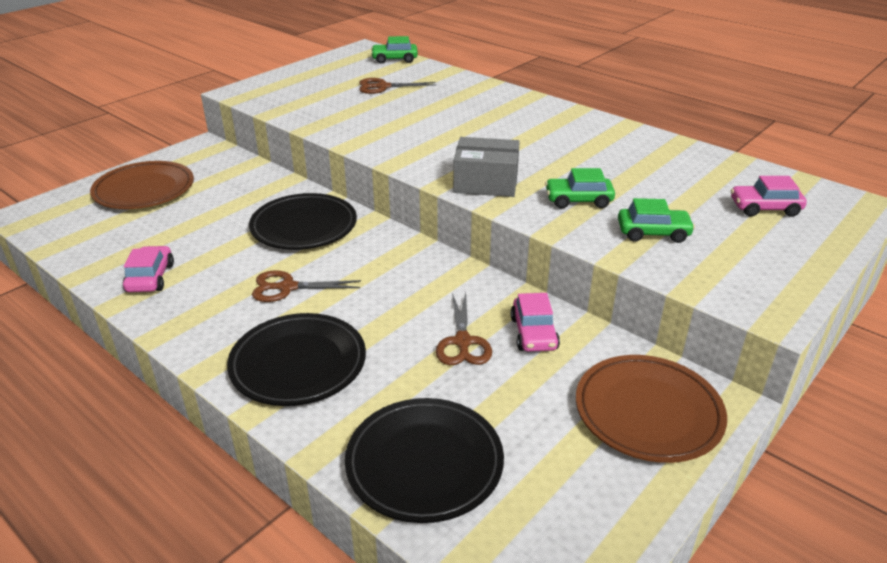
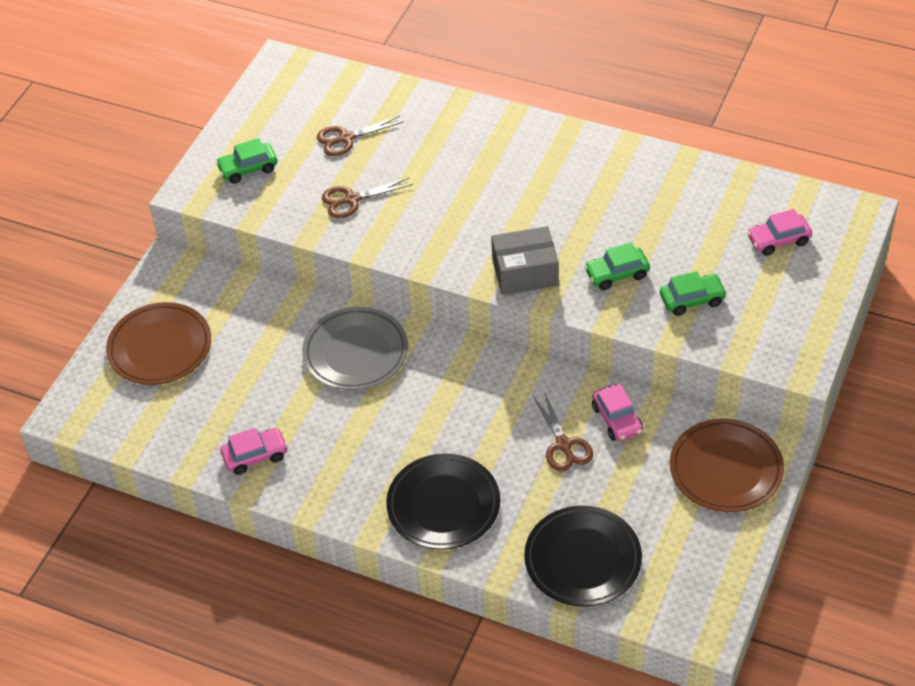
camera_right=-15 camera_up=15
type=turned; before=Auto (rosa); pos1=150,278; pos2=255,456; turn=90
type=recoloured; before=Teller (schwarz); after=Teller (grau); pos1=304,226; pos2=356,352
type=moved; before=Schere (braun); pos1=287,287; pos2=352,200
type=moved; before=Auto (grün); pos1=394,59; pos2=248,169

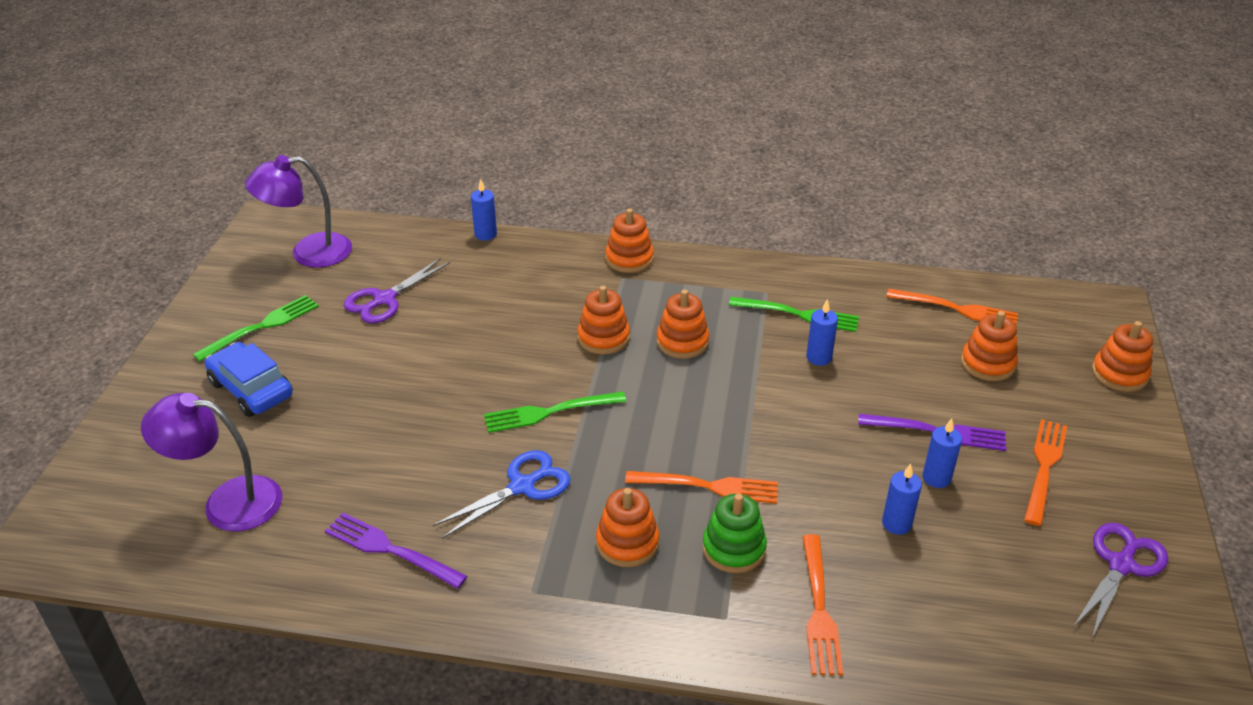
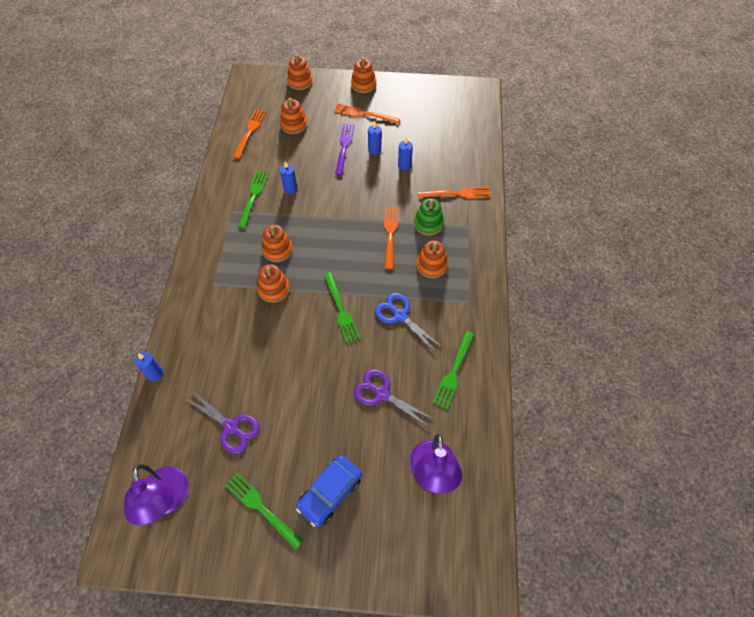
camera_right=-95 camera_up=20
type=recoloured; before=Gabel (lila); after=Gabel (grün); pos1=390,550; pos2=453,372
type=moved; before=Stapelspielzeug (orange); pos1=629,259; pos2=363,84
type=moved; before=Schere (lila); pos1=1121,564; pos2=381,393

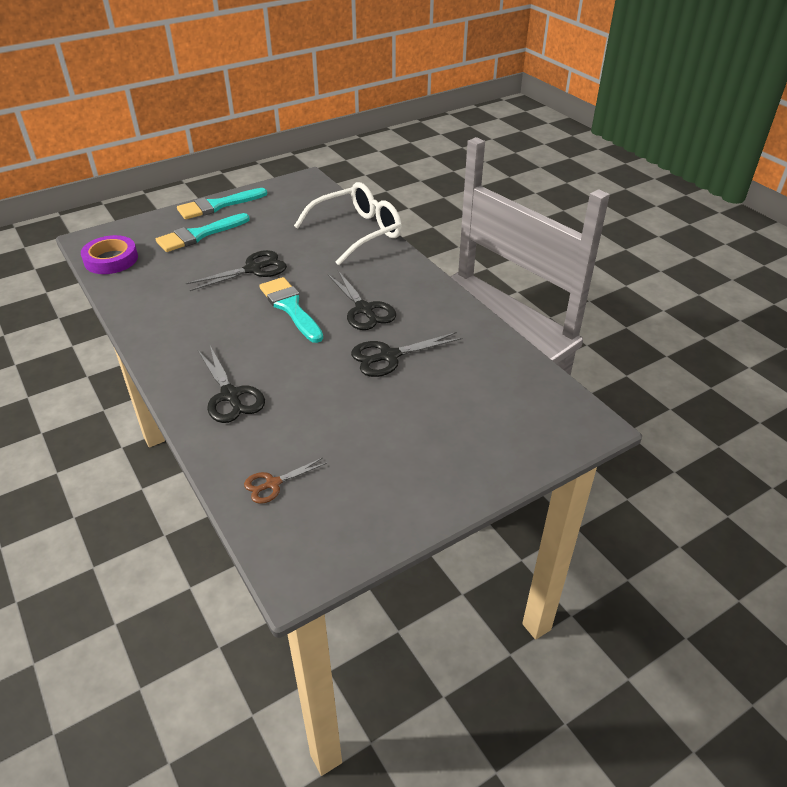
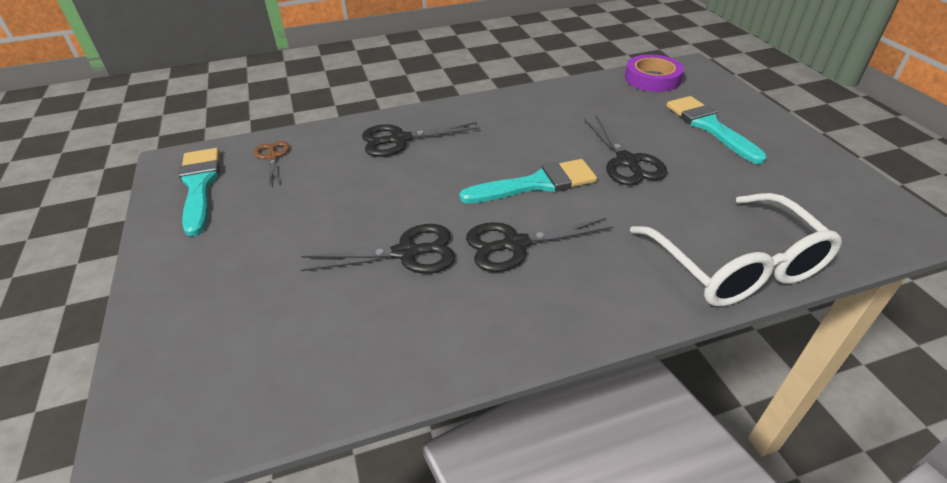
camera_right=105 camera_up=0
type=moved; before=Pinsel (türkis); pos1=218,205; pos2=199,186
type=turned; before=Schere (schwarz); pos1=389,356; pos2=406,253; turn=90

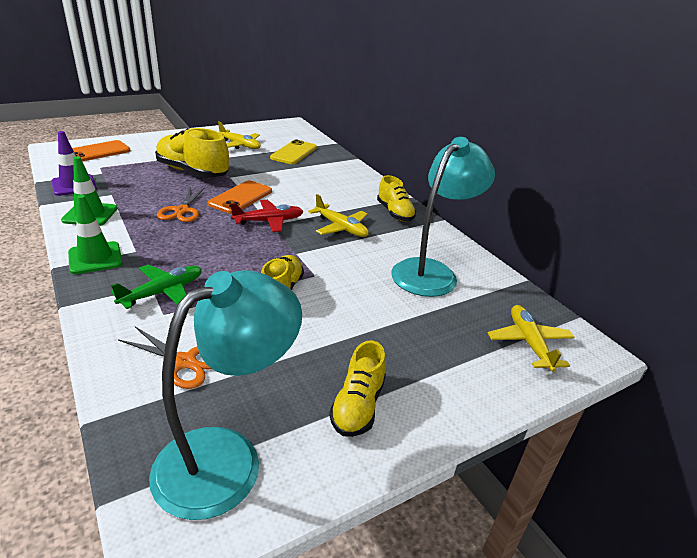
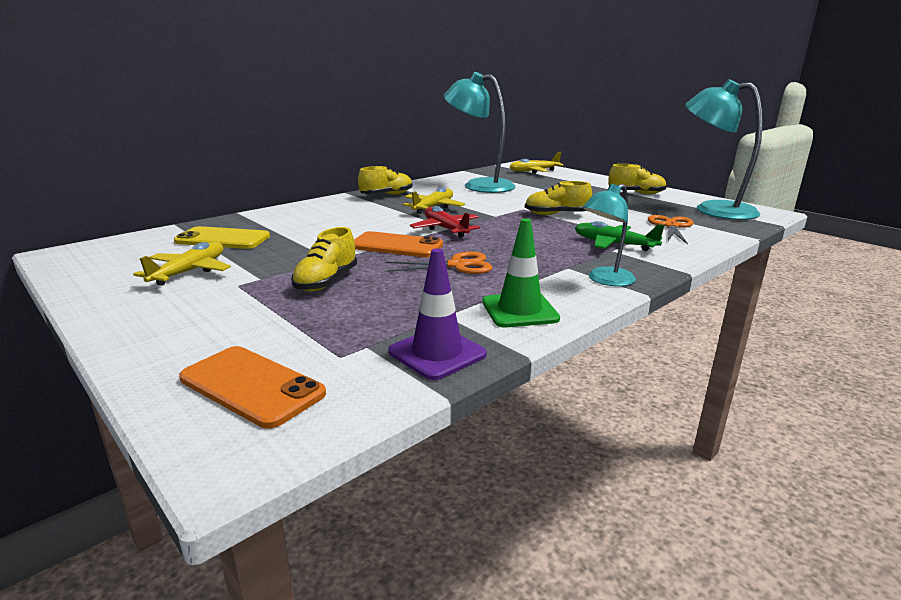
camera_right=-100 camera_up=-10
type=replaced; before=Leitkegel (grün); after=Lampe (türkis); pos1=95,258; pos2=605,280
type=resized; before=Schuh (gelb); pos1=192,172; pos2=326,282; scale=0.6

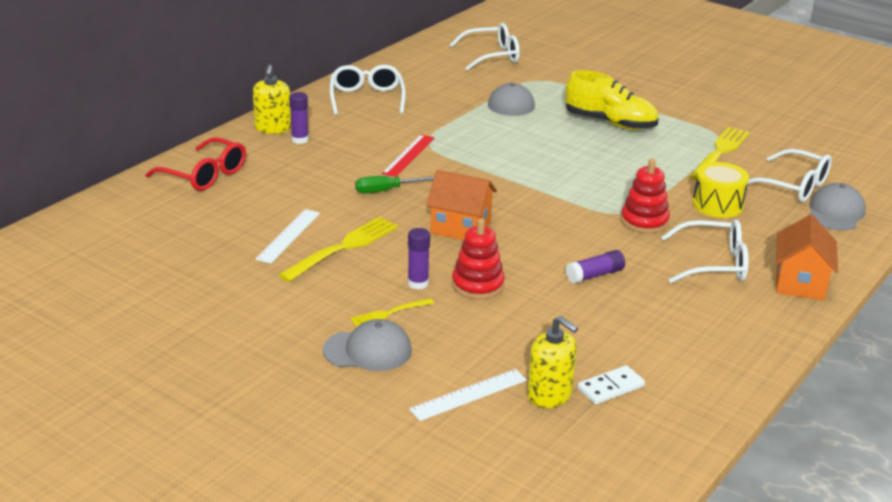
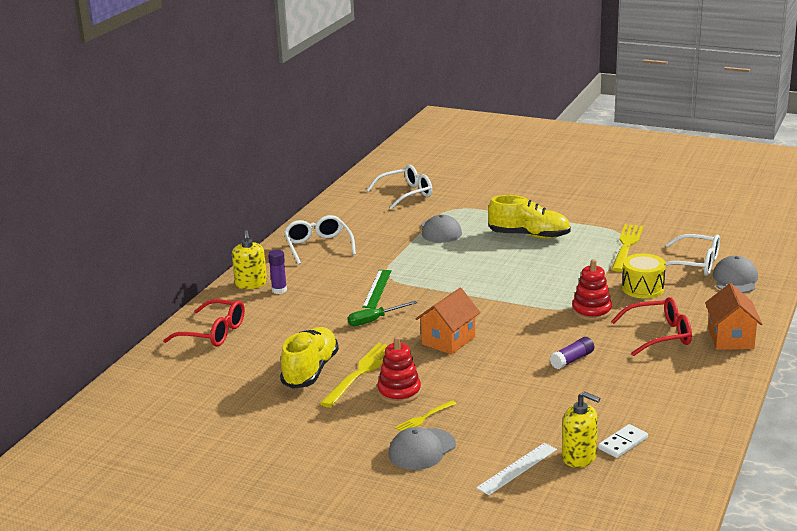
camera_right=-10 camera_up=-5
type=replaced; before=Lineal (weiß); after=Schuh (gelb); pos1=288,235; pos2=310,371
type=turned; before=Kappe (grau); pos1=368,350; pos2=422,450; turn=150
type=recoloured; before=Lineal (rot); after=Lineal (grün); pos1=408,155; pos2=377,288
type=removed; before=Klebestift (lila); pos1=418,283
type=turned; before=Haus (orange); pos1=460,228; pos2=448,340; turn=-60
type=moved; before=Stapelspielzeug (rot); pos1=477,285; pos2=399,392
type=recoloured; before=Brille (weiß); after=Brille (rot); pos1=714,264; pos2=660,335

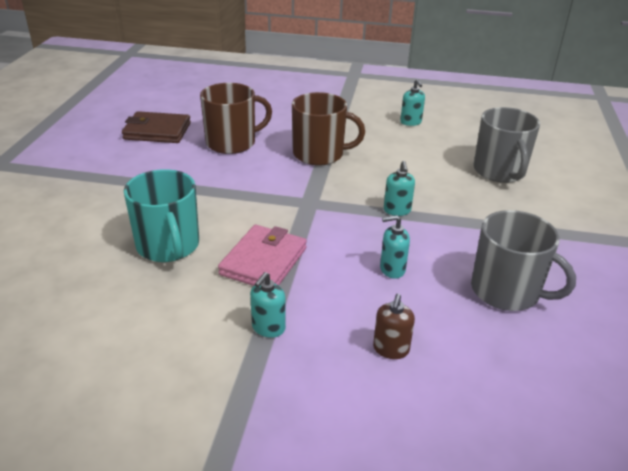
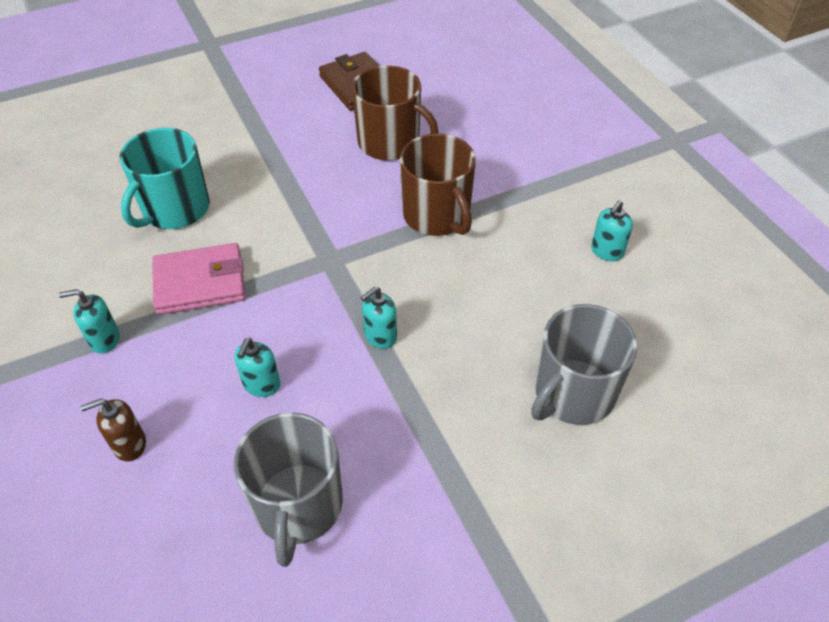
camera_right=55 camera_up=15
type=turned; before=Seifenspender (türkis); pos1=392,269; pos2=261,385; turn=-120

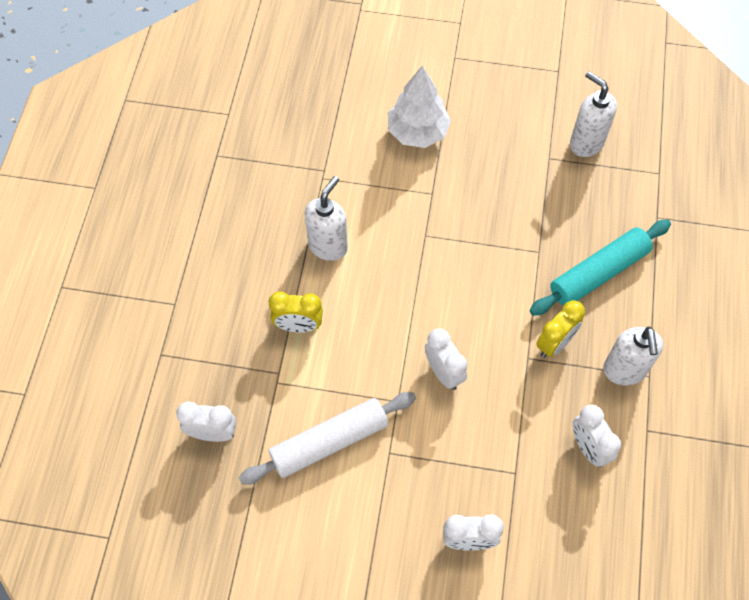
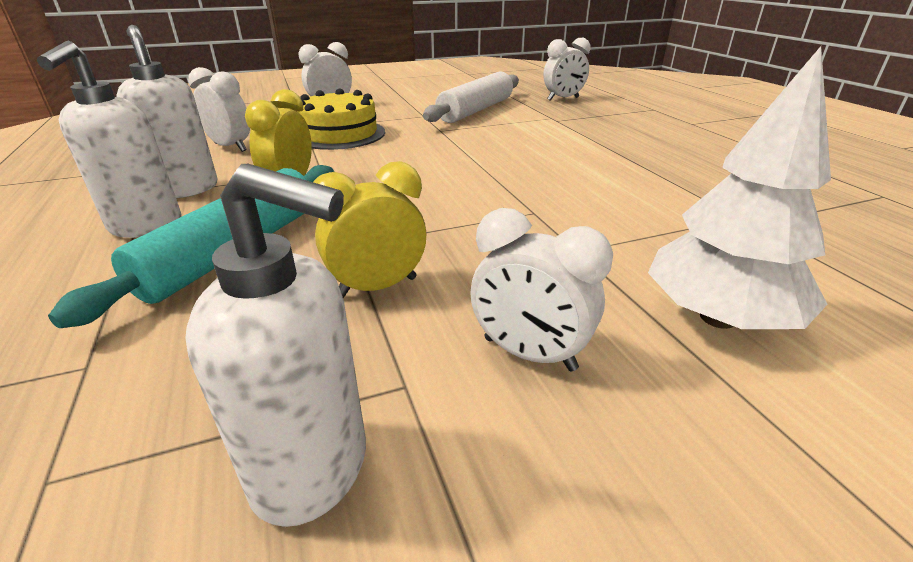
camera_right=150 camera_up=-30
type=moved; before=Wecker (gelb); pos1=298,326; pos2=377,287
type=moved; before=Seifenspender (weiß); pos1=328,246; pos2=145,227
type=moved; before=Wecker (weiß); pos1=443,373; pos2=529,354
type=added; after=Kuchen (gelb); pos2=339,134

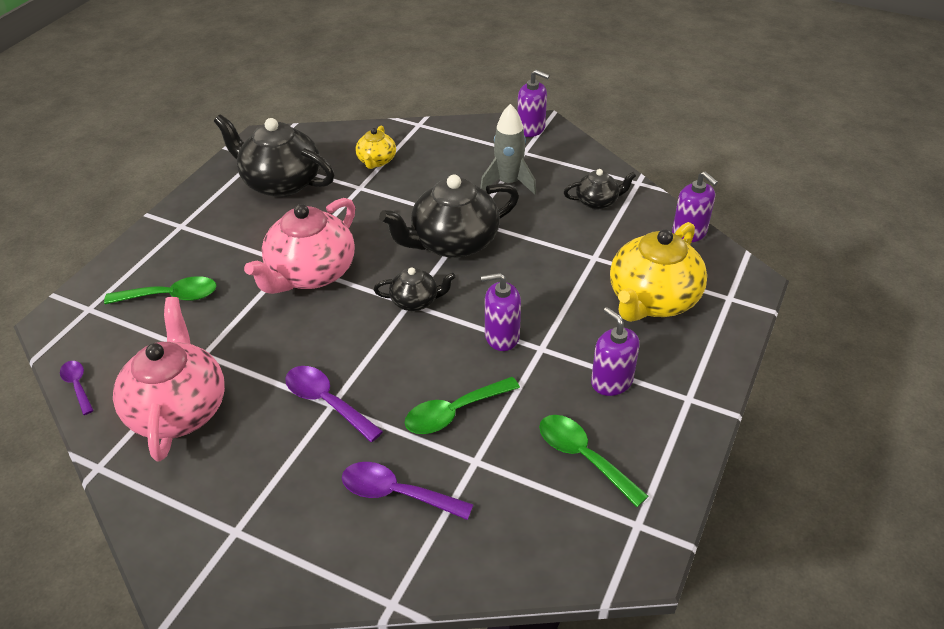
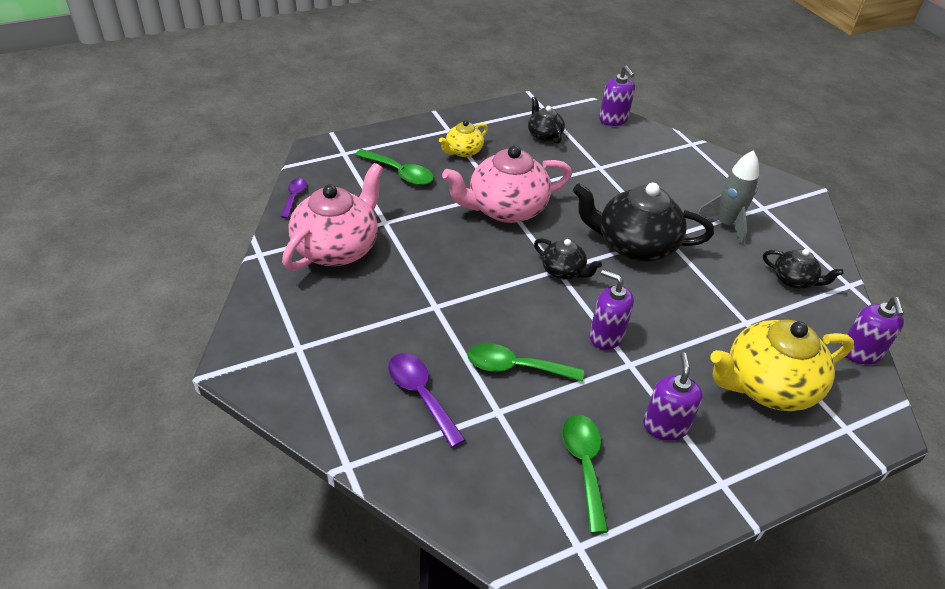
camera_right=35 camera_up=0
type=resized; before=Teekanne (schwarz); pos1=281,182; pos2=544,135; scale=0.51
type=removed; before=Löffel (lila); pos1=327,402
type=moved; before=Teekanne (gelb); pos1=376,161; pos2=463,151
type=moved; before=Seifenspender (lila); pos1=531,129; pos2=613,120

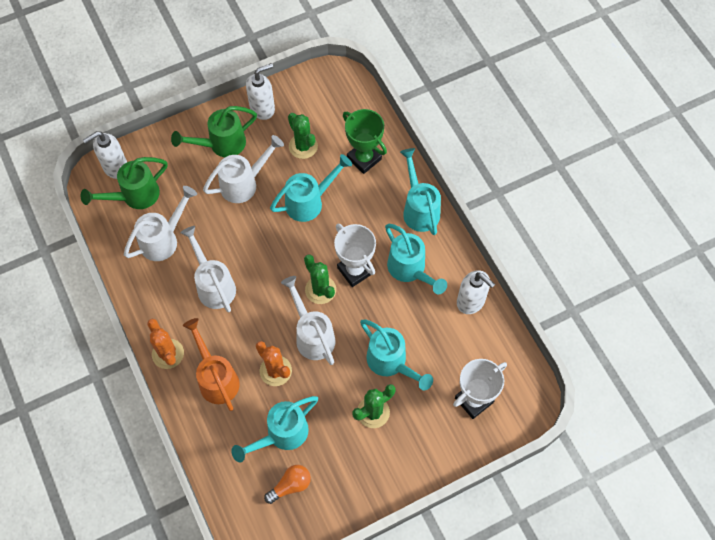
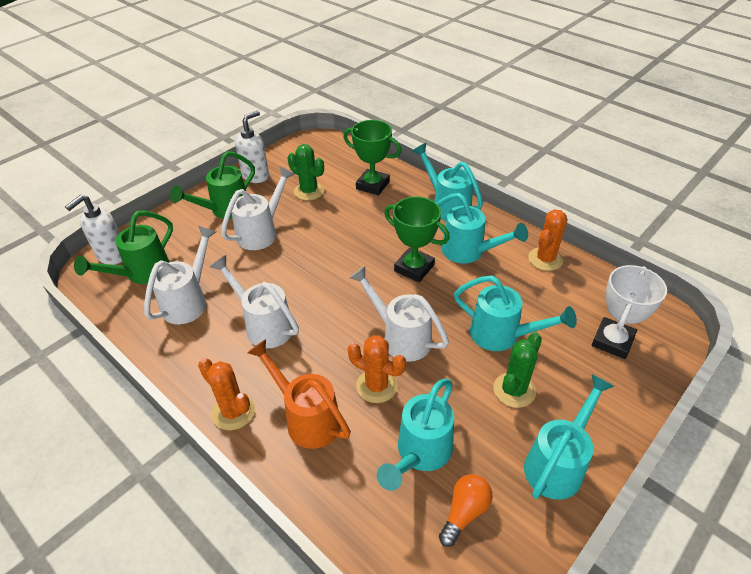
camera_right=-20 camera_up=-20
type=moved; before=Gießkanne (türkis); pos1=309,202; pos2=558,463
type=removed; before=Kaktus (grün); pos1=320,290
type=recoloured; before=Pokal (weiß); after=Pokal (grün); pos1=355,270; pos2=414,268
type=replaced; before=Seifenspender (weiß); after=Kaktus (orange); pos1=471,301; pos2=545,259

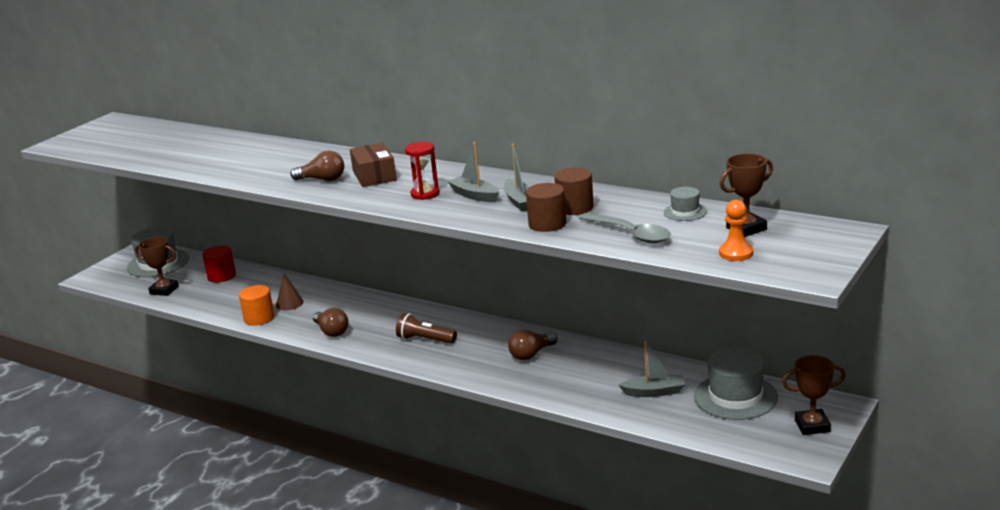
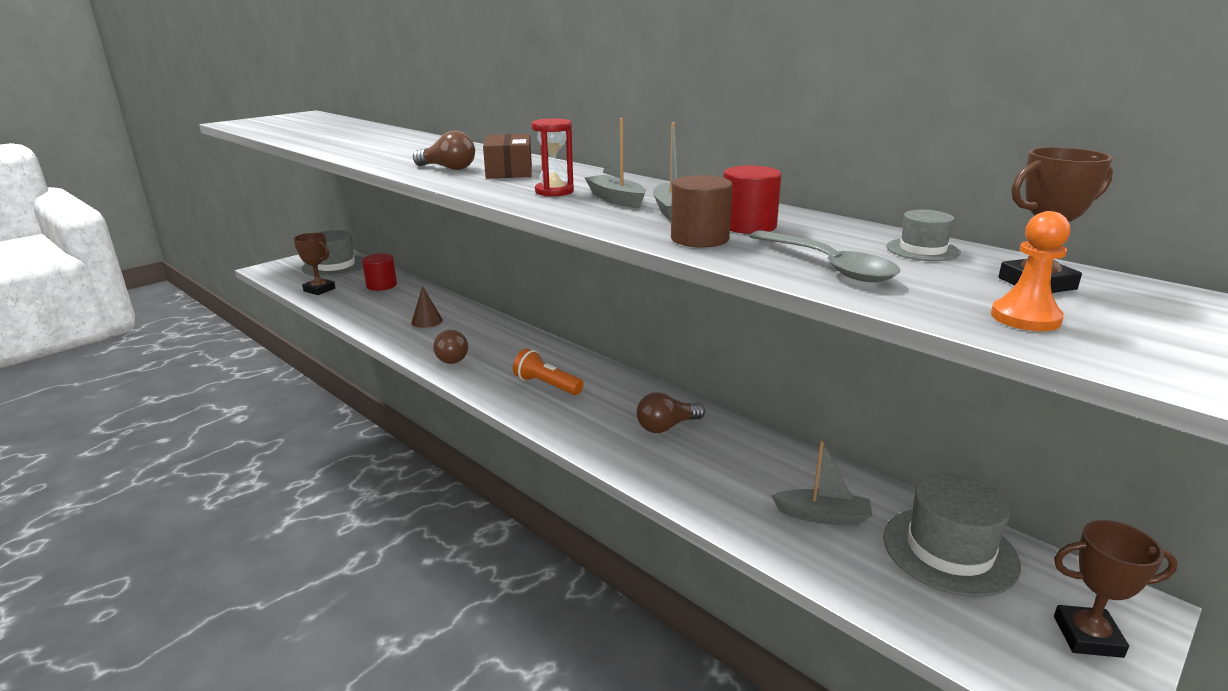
camera_right=10 camera_up=0
type=removed; before=Vollzylinder (orange); pos1=259,318
type=recoloured; before=Taschenlampe (braun); after=Taschenlampe (orange); pos1=425,340; pos2=547,385
type=recoloured; before=Vollzylinder (braun); after=Vollzylinder (rot); pos1=575,208; pos2=748,226

